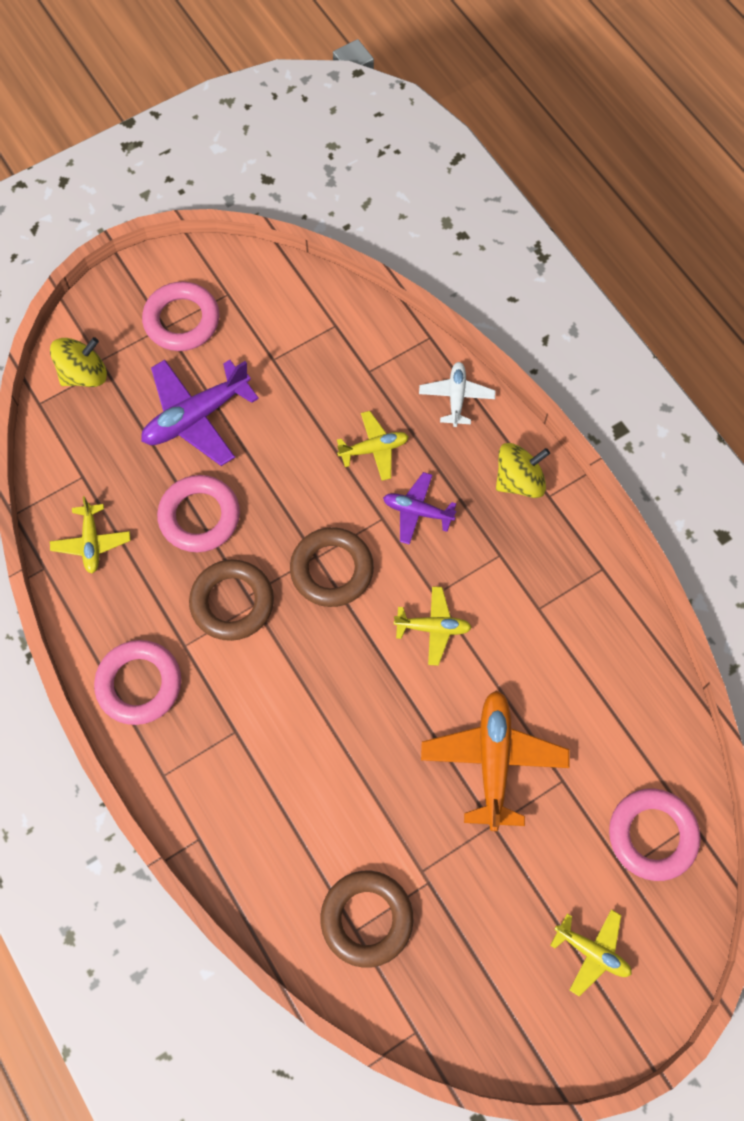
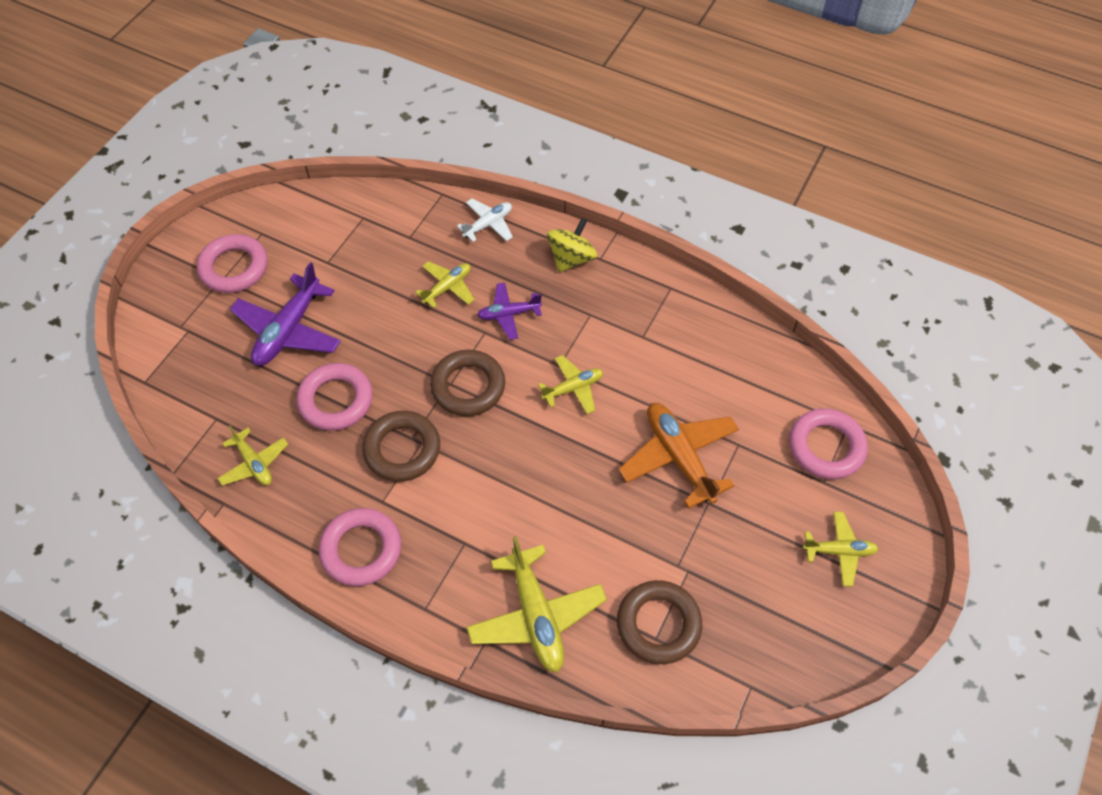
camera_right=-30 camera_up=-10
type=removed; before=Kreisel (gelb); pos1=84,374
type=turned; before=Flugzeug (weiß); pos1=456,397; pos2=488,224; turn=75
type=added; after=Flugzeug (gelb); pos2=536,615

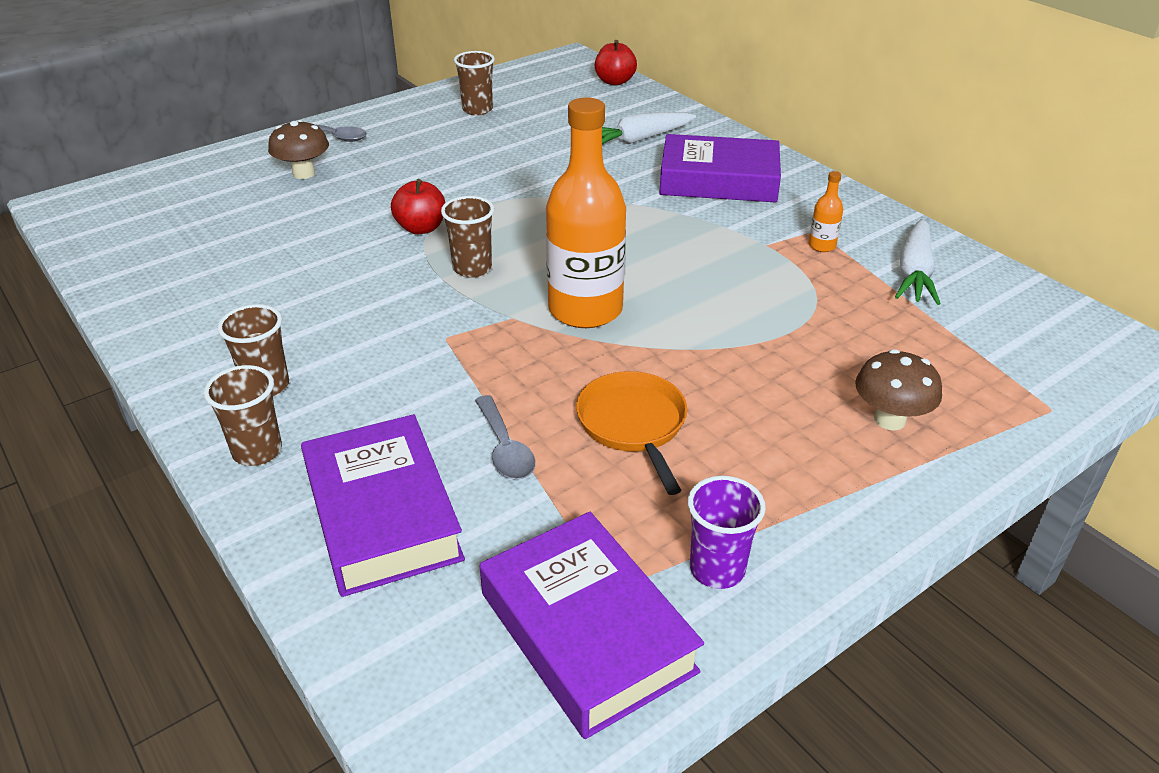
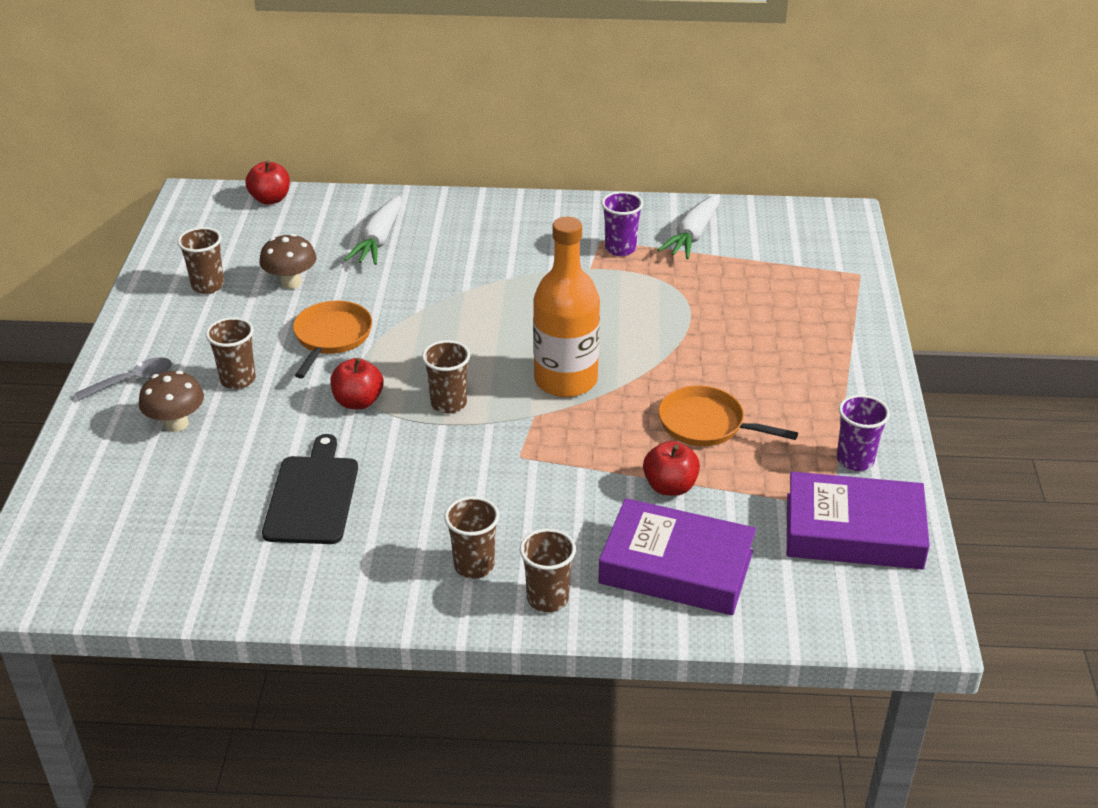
camera_right=-50 camera_up=0
type=replaced; before=Löffel (grau); after=Apfel (rot); pos1=505,448; pos2=670,486
type=removed; before=Buch (lila); pos1=718,180
type=replaced; before=Flasche (orange); after=Becher (lila); pos1=822,246; pos2=620,249
type=moved; before=Pilz (braun); pos1=889,420; pos2=291,282
type=turned; before=Karotte (weiß); pos1=914,273; pos2=692,235; turn=60
type=added; after=Becher (braun); pos2=238,380
type=added; after=Schneidebrett (schwarz); pos2=312,496
type=added; after=Pfanne (orange); pos2=331,337

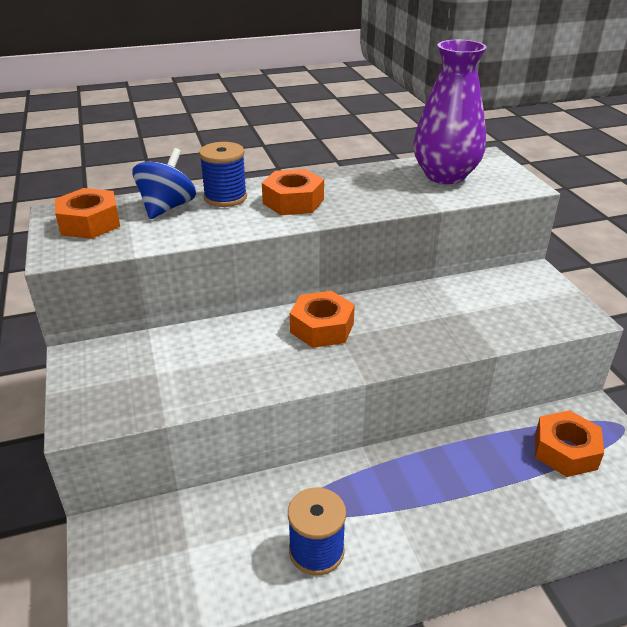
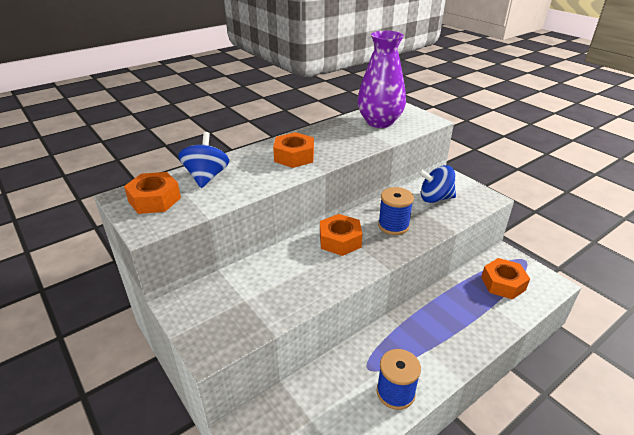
camera_right=-20 camera_up=0
type=moved; before=Garnrolle (blau); pos1=225,197; pos2=393,225
type=added; after=Kreisel (blau); pos2=435,198

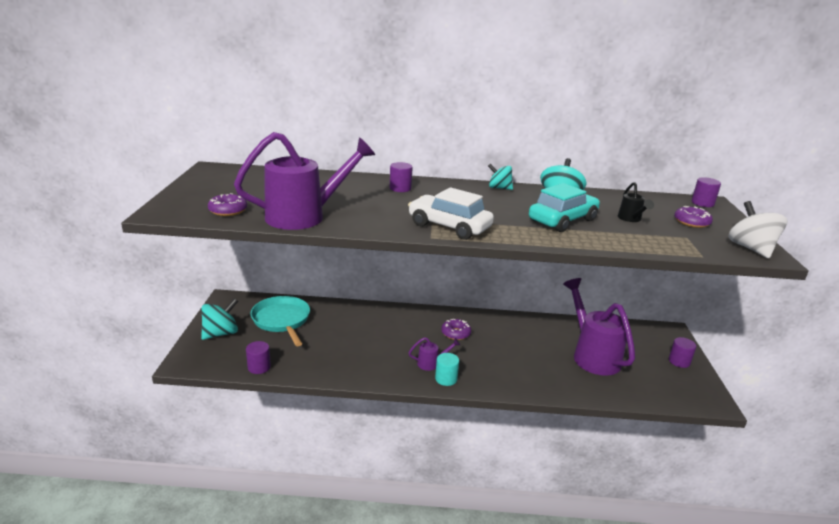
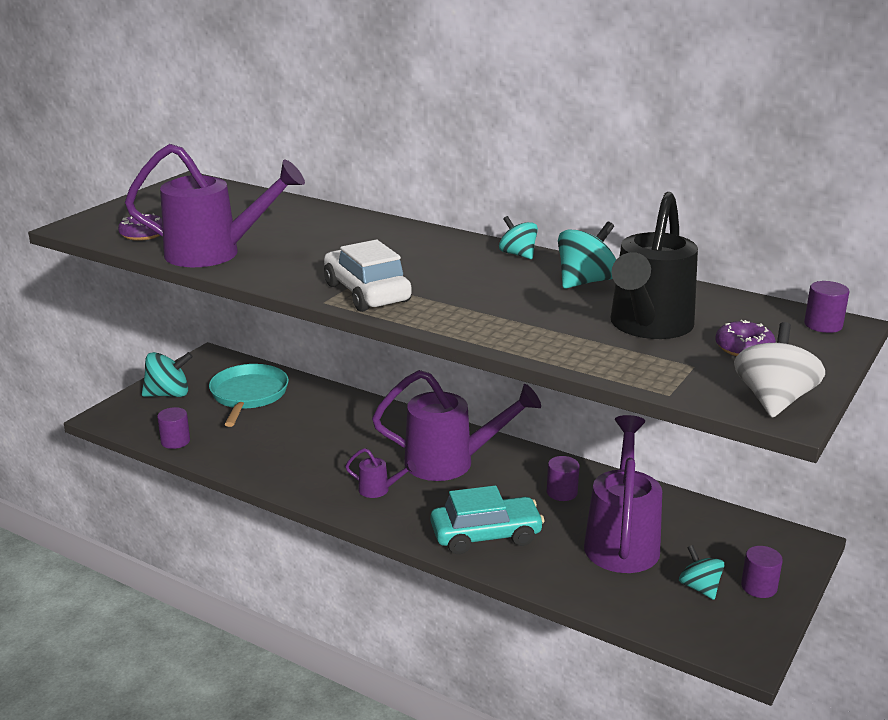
camera_right=30 camera_up=0
type=moved; before=Vollzylinder (lila); pos1=400,188; pos2=562,492
type=removed; before=Vollzylinder (türkis); pos1=446,379
type=replaced; before=Donut (lila); after=Gießkanne (lila); pos1=455,333; pos2=450,462
type=moved; before=Auto (türkis); pos1=562,220; pos2=486,535
type=resized; before=Gießkanne (schwarz); pos1=631,219; pos2=648,327; scale=2.3
type=added; after=Kreisel (türkis); pos2=699,587

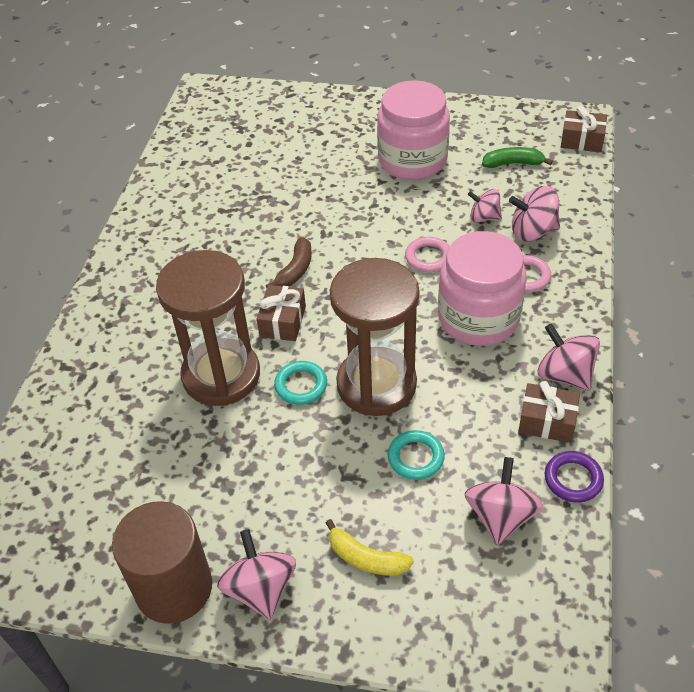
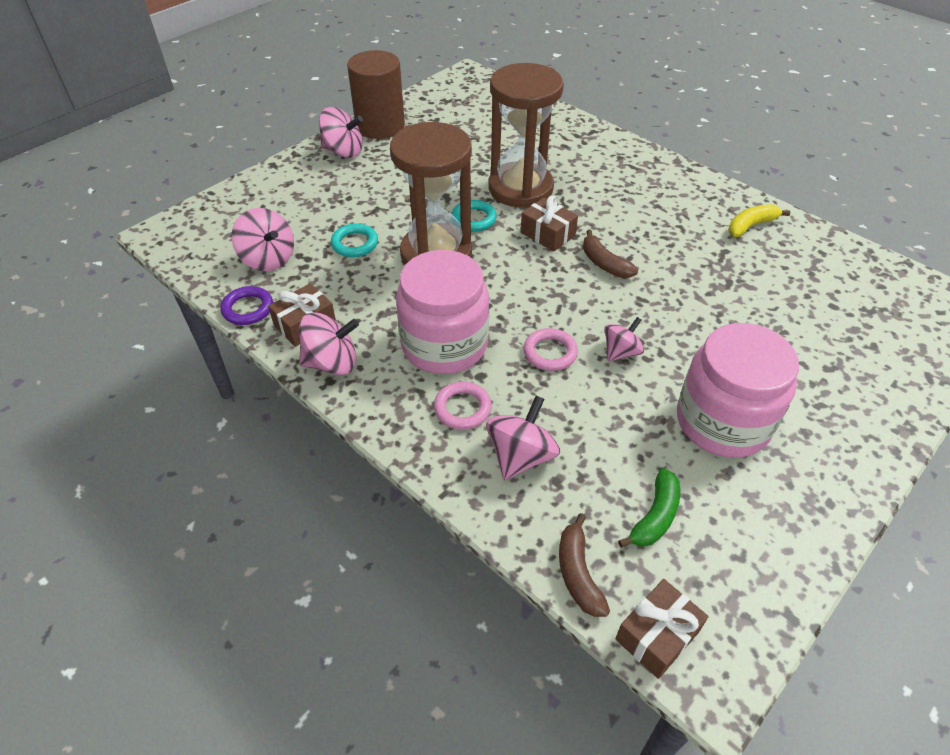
camera_right=120 camera_up=0
type=moved; before=Banane (gelb); pos1=366,558; pos2=751,225
type=moved; before=Kreisel (rosa); pos1=484,217; pos2=621,352
type=added; after=Banane (braun); pos2=578,573

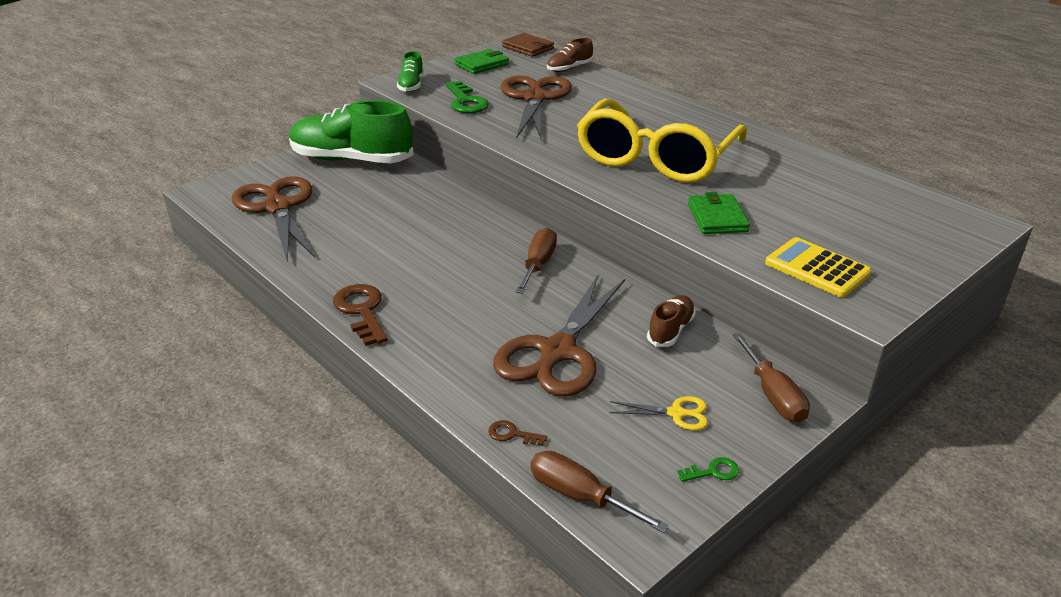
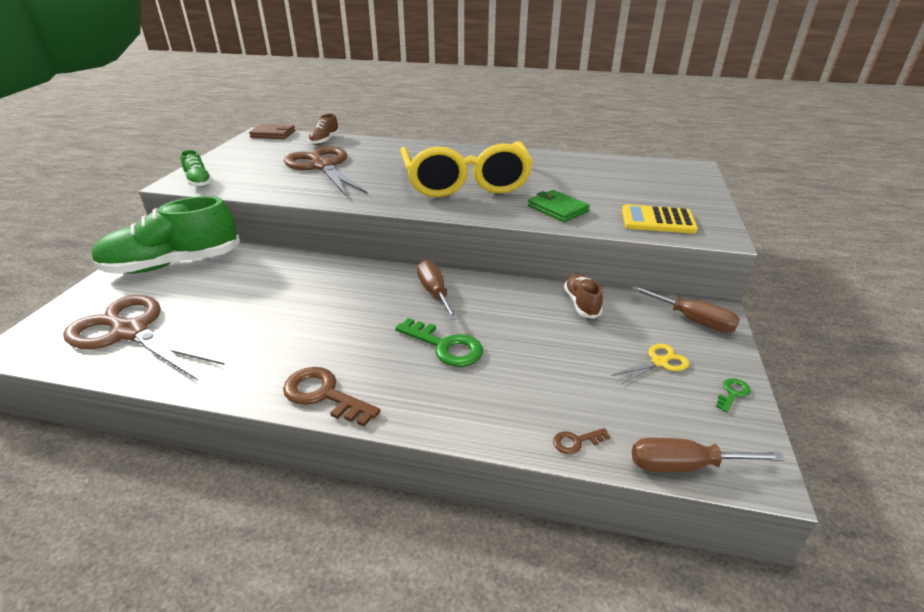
camera_right=-35 camera_up=0
type=moved; before=Schlüssel (grün); pos1=466,102; pos2=445,346
type=removed; before=Geldbörse (grün); pos1=482,64
type=removed; before=Schere (braun); pos1=557,352

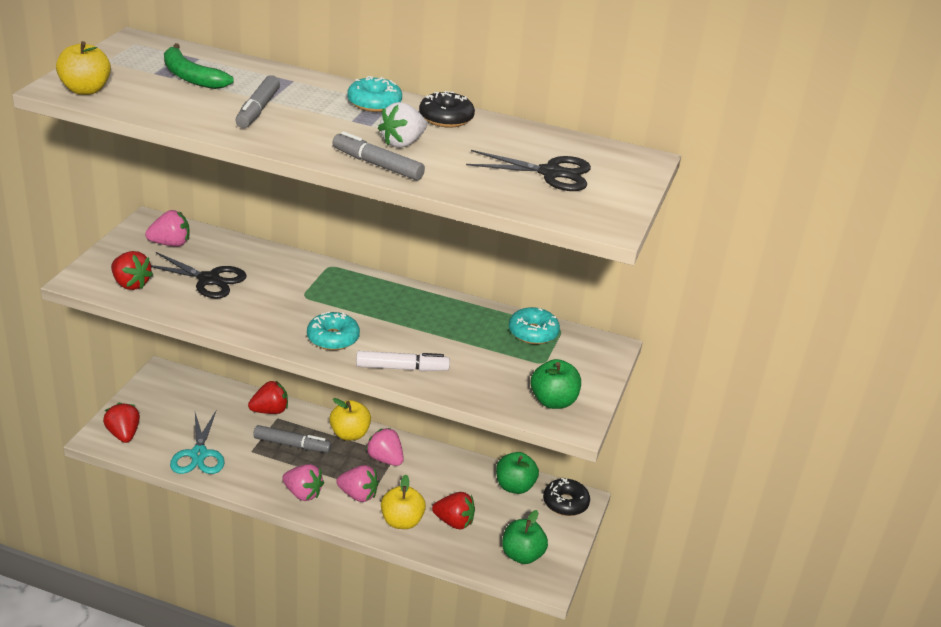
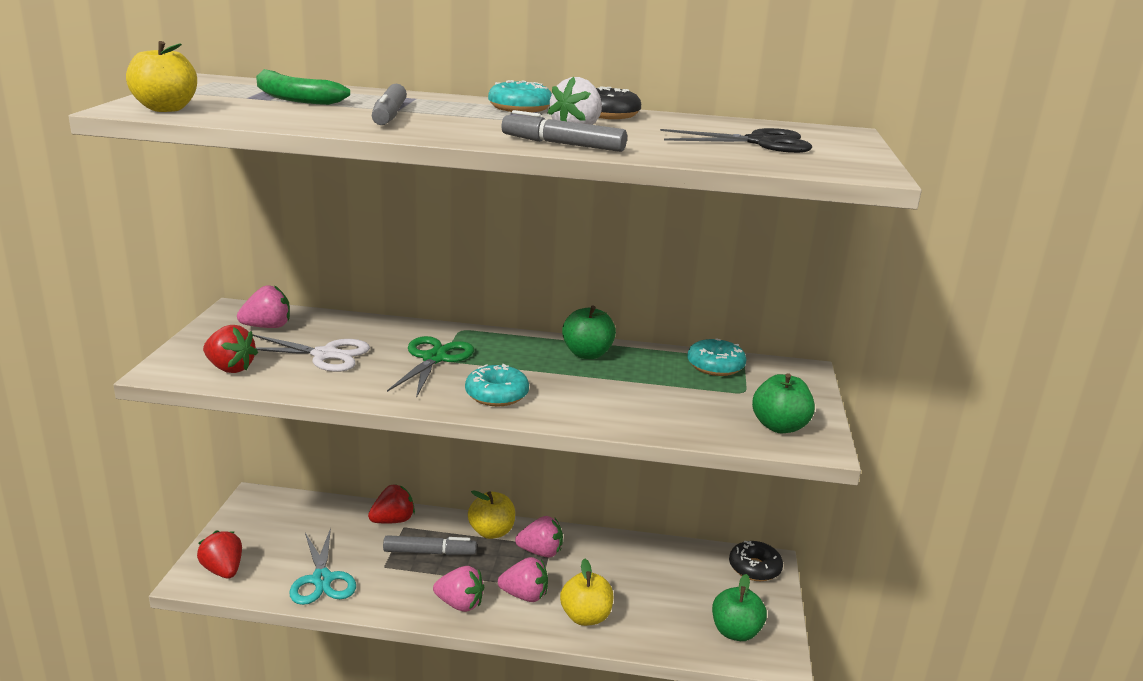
camera_right=-10 camera_up=-10
type=recoloured; before=Schere (schwarz); after=Schere (weiß); pos1=208,279; pos2=325,355
type=removed; before=Filzstift (weiß); pos1=401,368
type=turned; before=Erdbeere (rosa); pos1=385,459; pos2=541,552; turn=150
type=removed; before=Erdbeere (rot); pos1=454,522
type=moved; before=Apfel (grün); pos1=514,486; pos2=587,354
type=added; after=Schere (grün); pos2=434,358

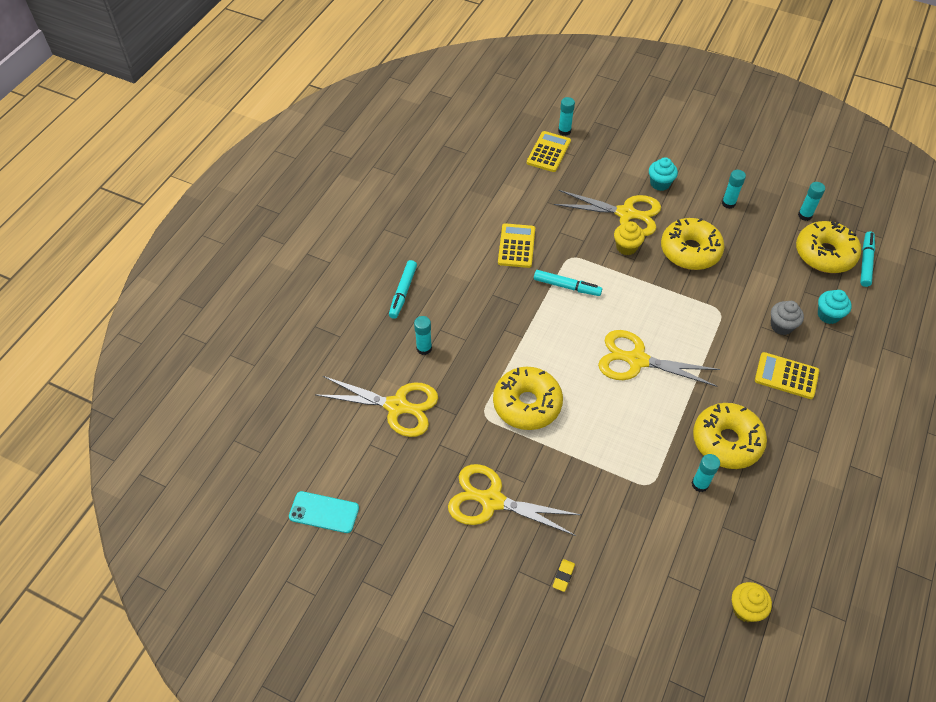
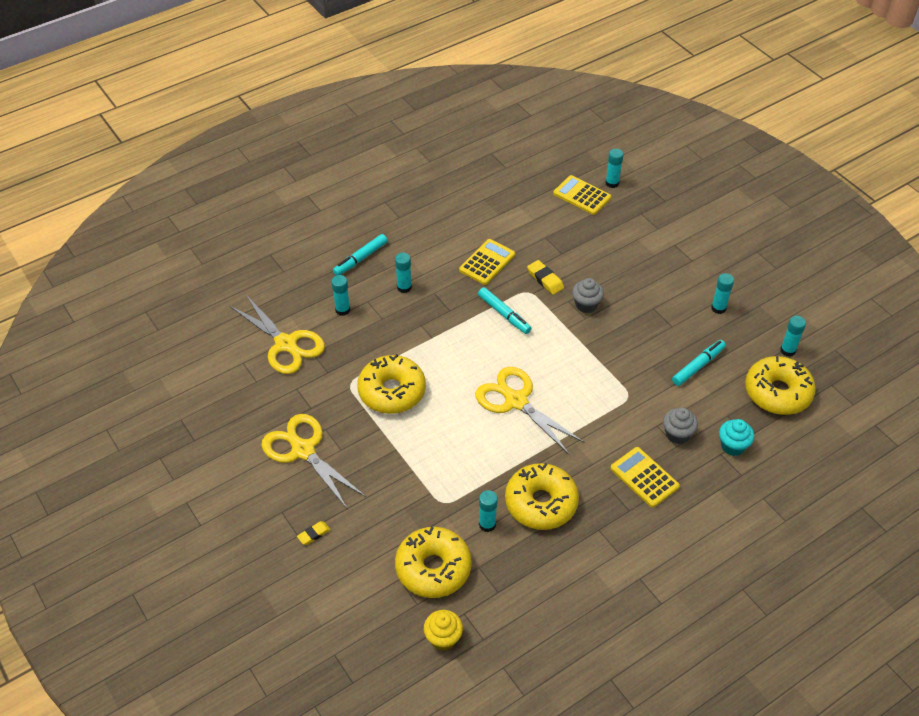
camera_right=30 camera_up=-5
type=removed; before=Handy (türkis); pos1=324,512
type=turned; before=Taschenrechner (gelb); pos1=548,152; pos2=582,195; turn=-105
type=removed; before=Schere (gelb); pos1=625,214
type=recoloured; before=Muffin (gelb); after=Muffin (grau); pos1=626,247; pos2=586,305
type=removed; before=Muffin (türkis); pos1=660,183
type=moved; before=Donut (gelb); pos1=690,251; pos2=433,568
type=moved; before=Filzstift (türkis); pos1=865,262; pos2=698,366
type=added; after=Klebestift (türkis); pos2=404,287
type=added; after=Radiergummi (gelb); pos2=545,279

